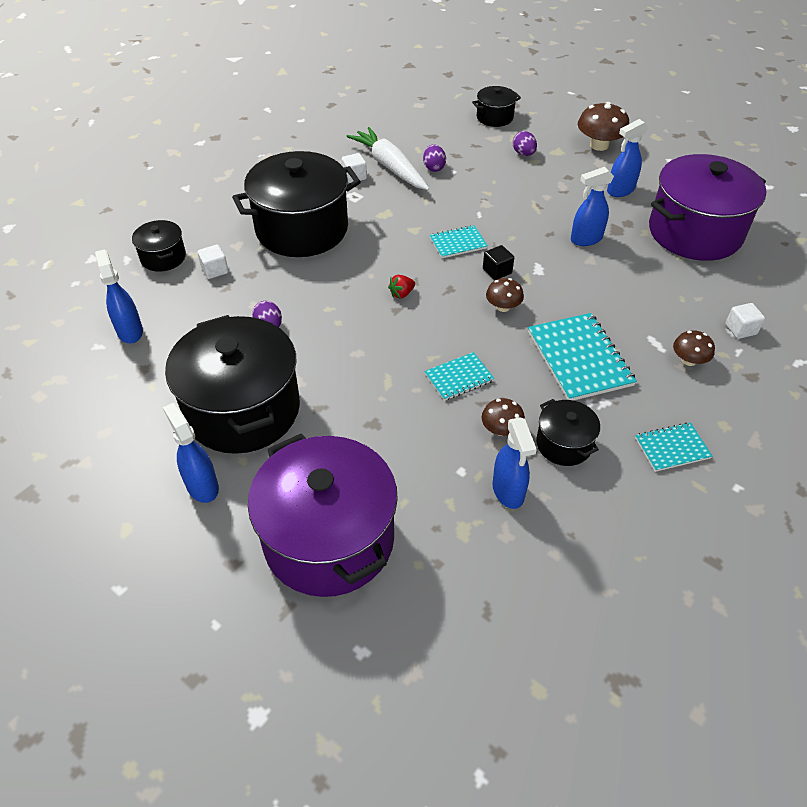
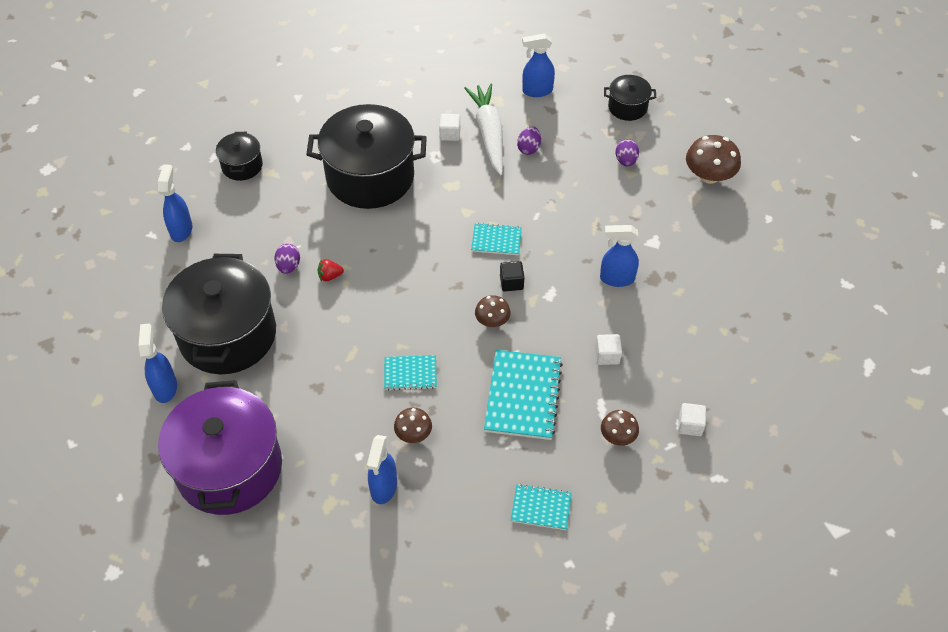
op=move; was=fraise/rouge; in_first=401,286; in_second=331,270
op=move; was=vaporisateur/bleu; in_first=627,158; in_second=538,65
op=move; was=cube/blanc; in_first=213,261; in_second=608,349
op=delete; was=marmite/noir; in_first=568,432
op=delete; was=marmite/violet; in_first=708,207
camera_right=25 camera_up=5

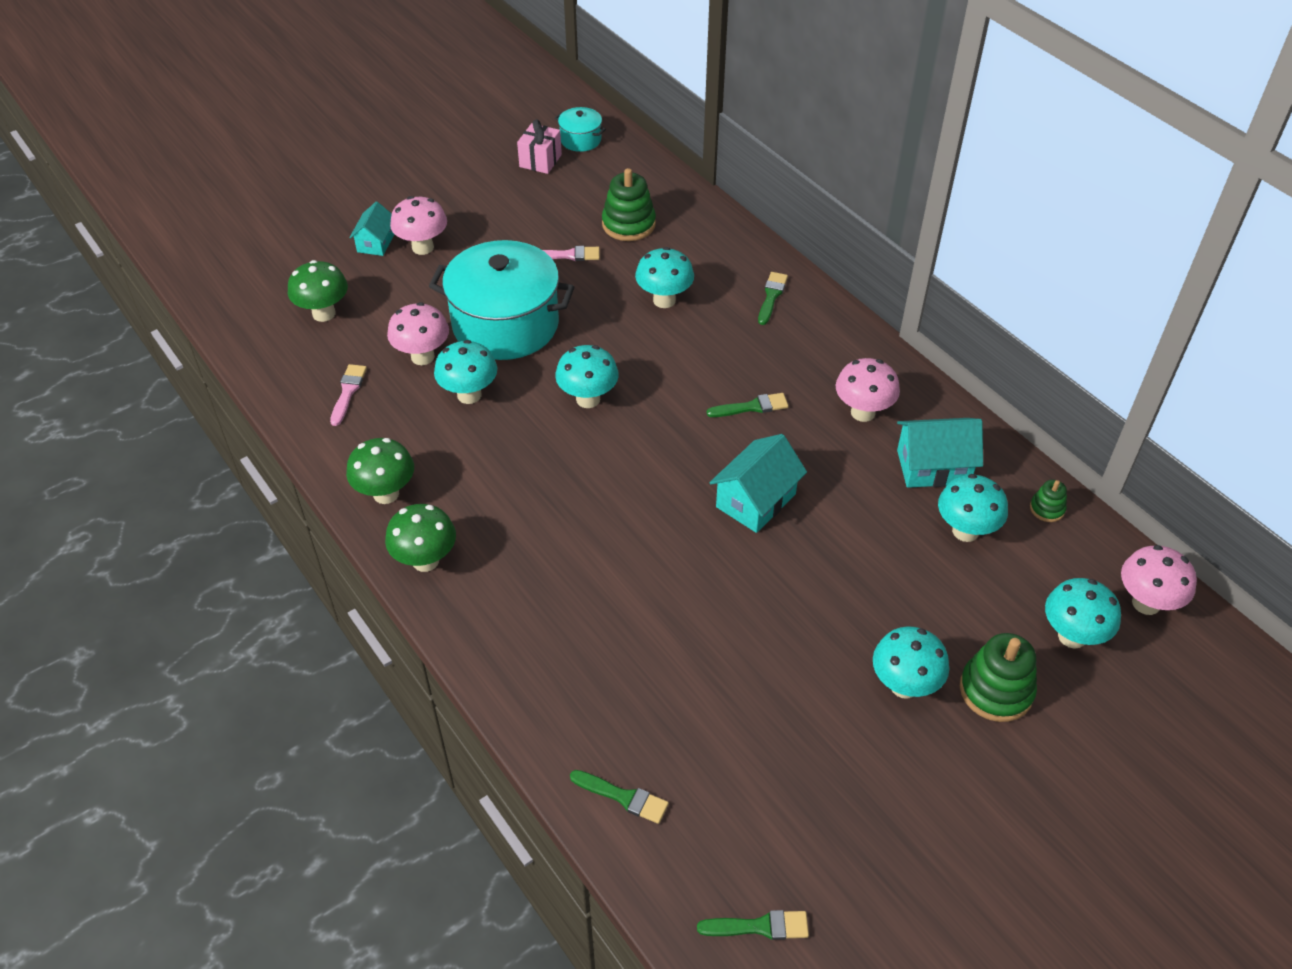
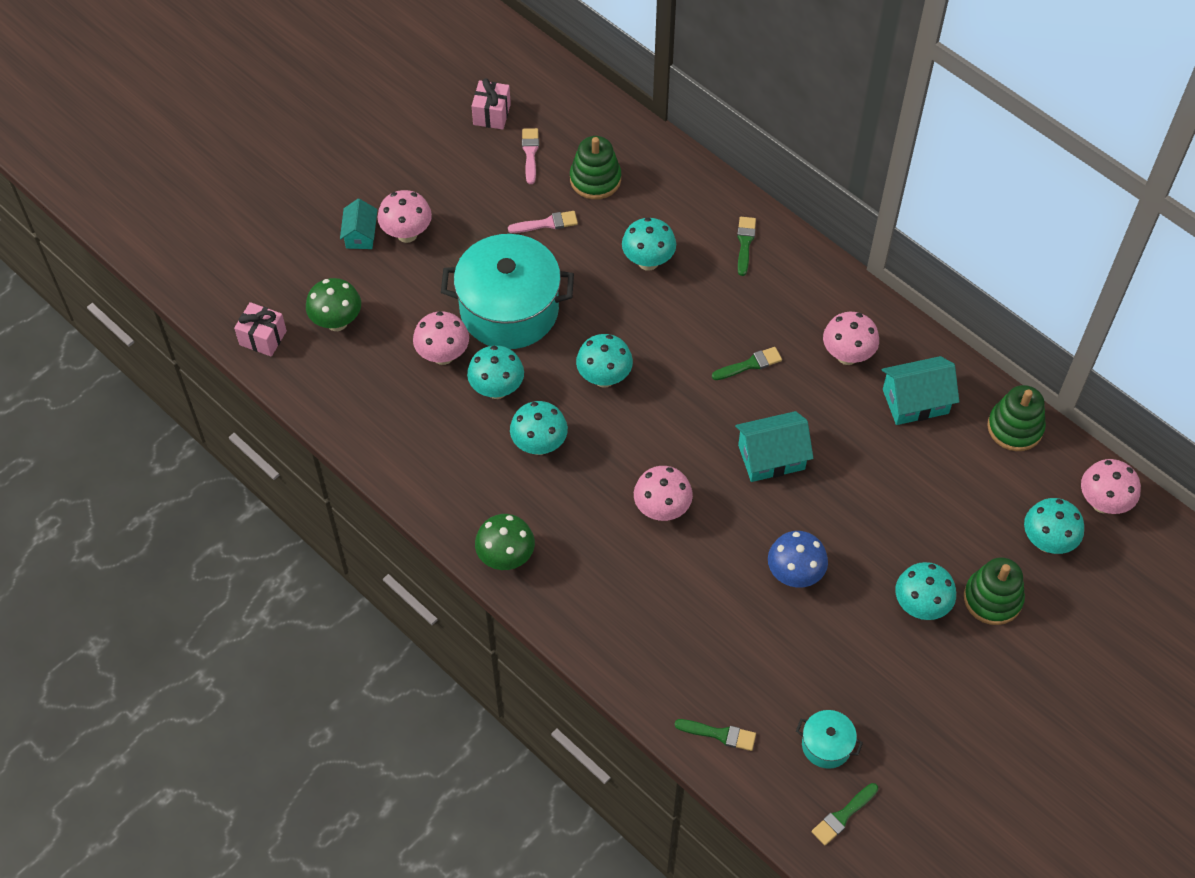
op=insert; now=cadeau/rose; in_second=260,329
op=move; was=champignon/turquoise; in_first=973,508; in_second=539,428
op=move; was=pinceau/rose; in_first=348,395; in_second=530,156
op=insert; now=champignon/rose; in_second=663,493
op=rotate; was=maison/turquoise; in_first=758,483; in_second=774,446; clockwise=45
op=insert; now=champignon/bleu; in_second=798,559
op=move; was=marmite/turquoise; in_first=580,129; in_second=829,739
op=rotate; was=pinceau/vert; in_first=753,925; in_second=845,814; clockwise=150
op=resize; was=jouet à empiler/vert; in_first=1048,501; in_second=1016,418; ratio=1.89
op=delete; was=champignon/vert; in_first=380,471
camera_right=-10 camera_up=10

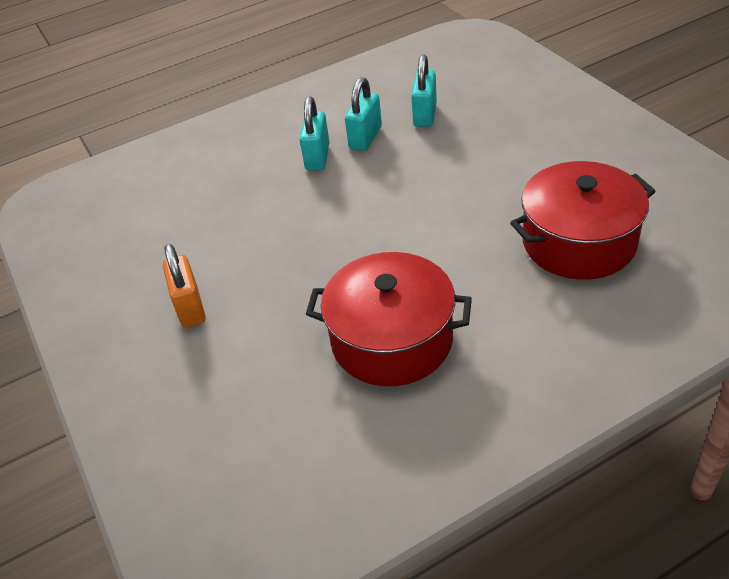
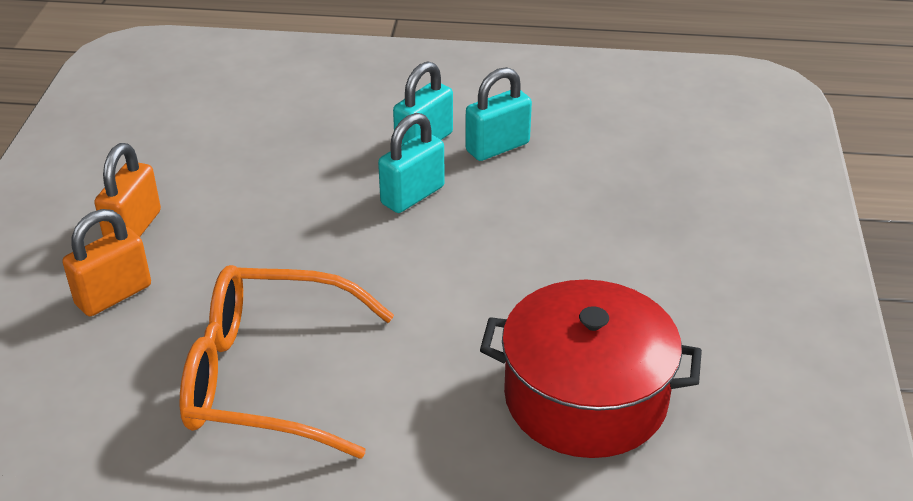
op=insert; now=cadenas/orange; in_second=106,262
op=replace; was=marmite/rouge; now=lunettes/orange; in_first=389,319; in_second=287,362
op=move; was=cadenas/turquoise; in_first=424,90; in_second=411,163
camera_right=30 camera_up=-5

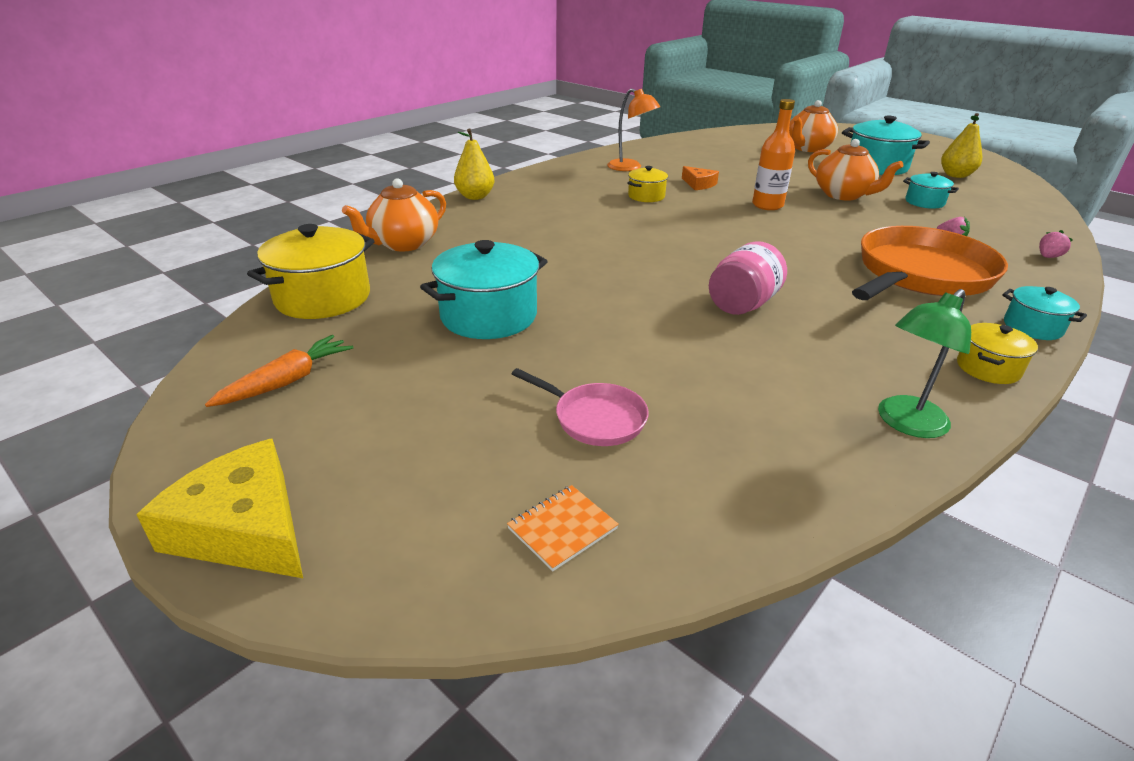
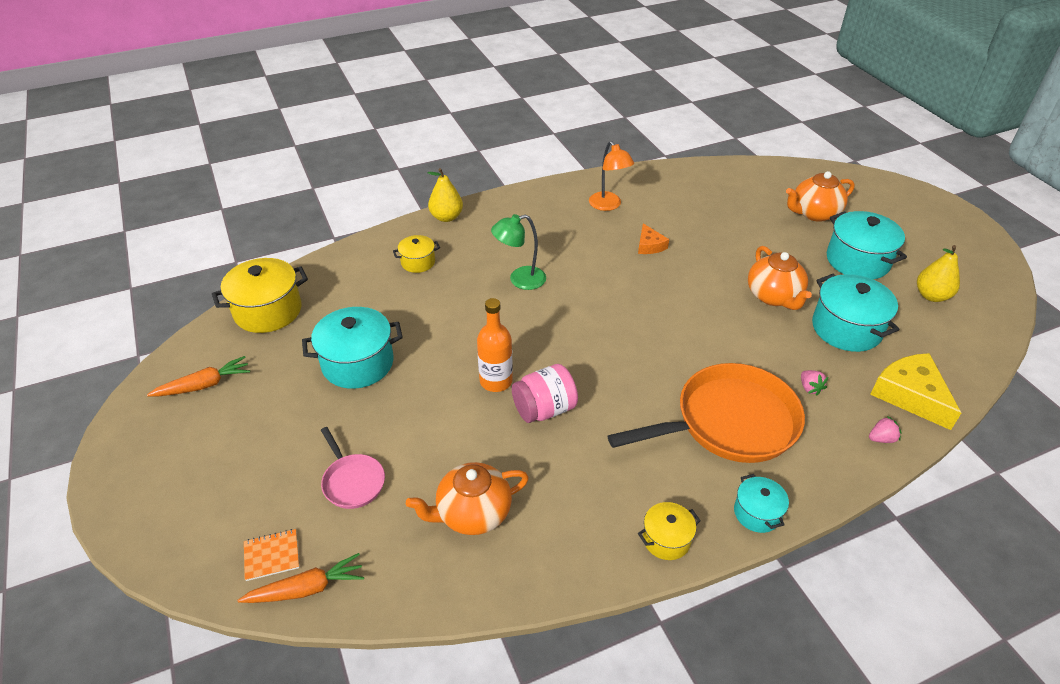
op=insert; now=carotte/orange; in_second=301,578
op=move; was=marmite/jaune; in_first=647,184; in_second=416,254
op=move; was=théière/orange; in_first=394,214; in_second=467,498
op=move; was=bouteille/orange; in_first=773,154; in_second=495,345
op=move; was=lampe/vert; in_first=924,363; in_second=518,252
op=resize; was=marmite/turquoise; in_first=931,190; in_second=856,313; ratio=1.82
op=move; was=fromage/jaune; in_first=219,508; in_second=915,391
camera_right=25 camera_up=10

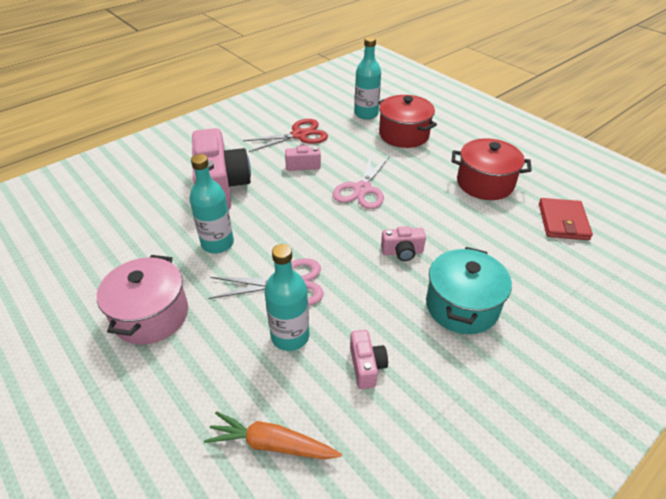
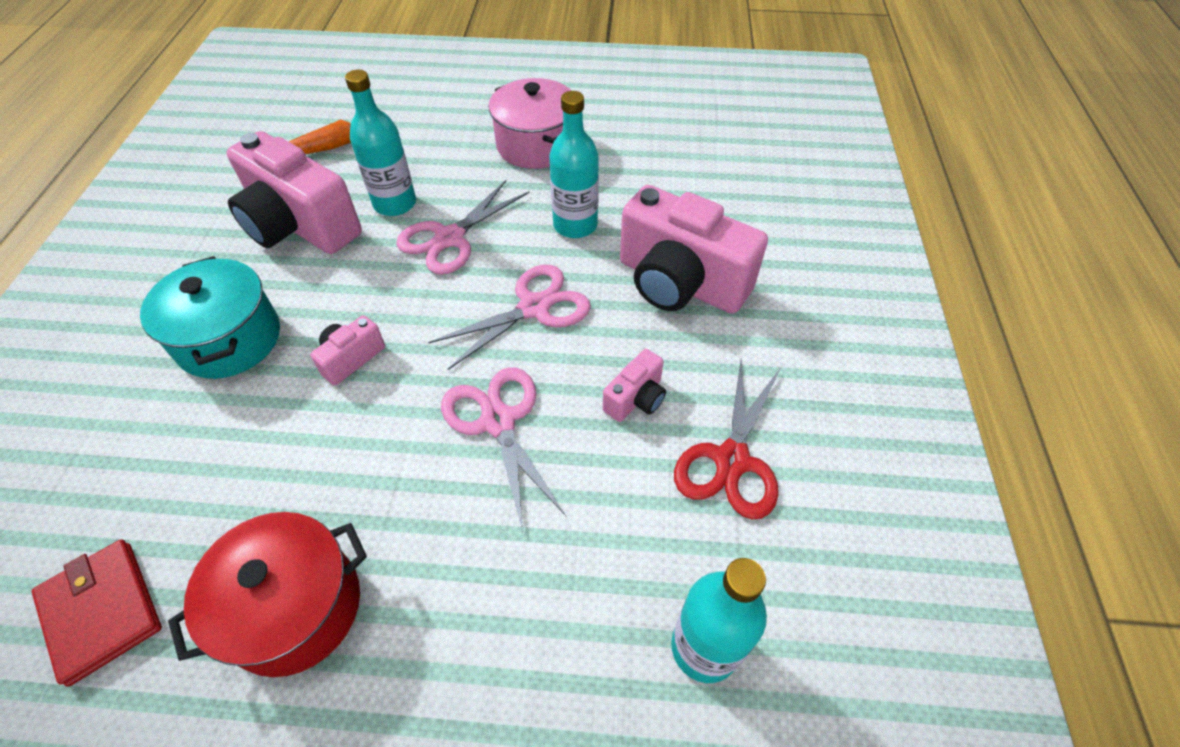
op=resize; was=appareil photo/rose; in_first=369,359; in_second=294,192; ratio=2.22
op=insert; now=ciseaux/rose; in_second=509,317
op=delete; was=marmite/rouge; in_first=407,121
camera_right=135 camera_up=10

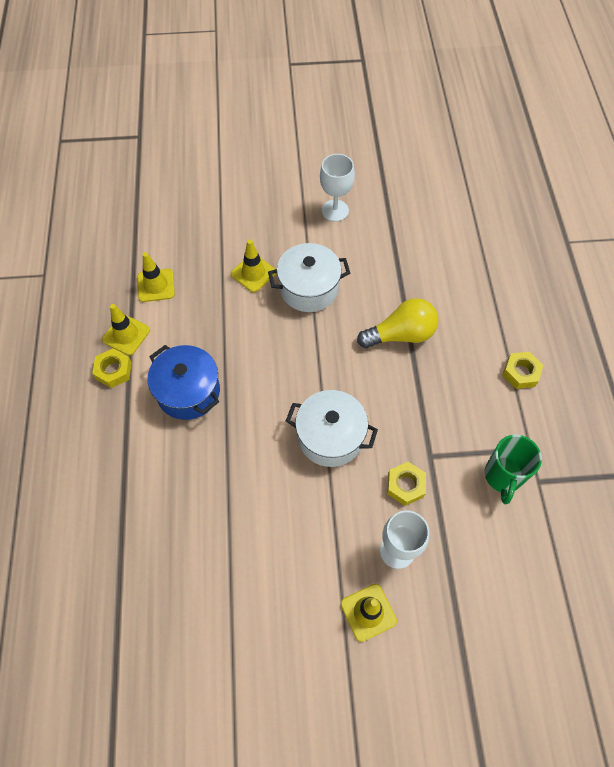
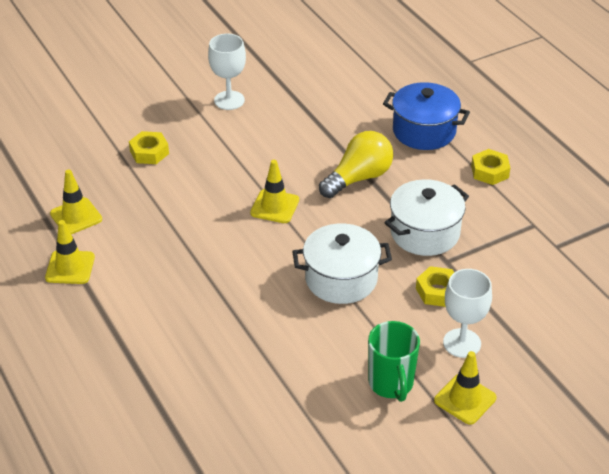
op=move; was=écrou/jaune; in_first=112,368; in_second=149,147
op=move; was=cône de chantier/jaune; in_first=253,266; in_second=274,191
op=move; was=tasse/vert; in_first=513,469; in_second=394,361
op=move; was=marmite/bleu; in_first=183,382; in_second=426,116
op=move; was=marmite/blanc; in_first=309,277; in_second=426,217
camera_right=-25 camera_up=-20

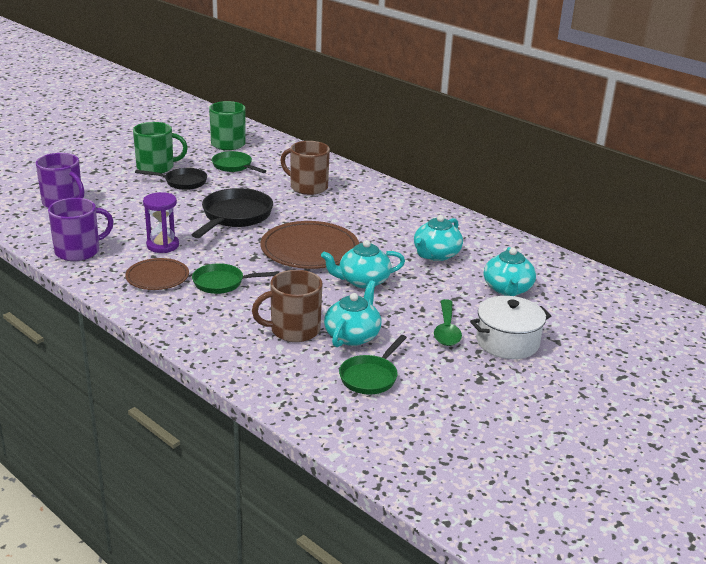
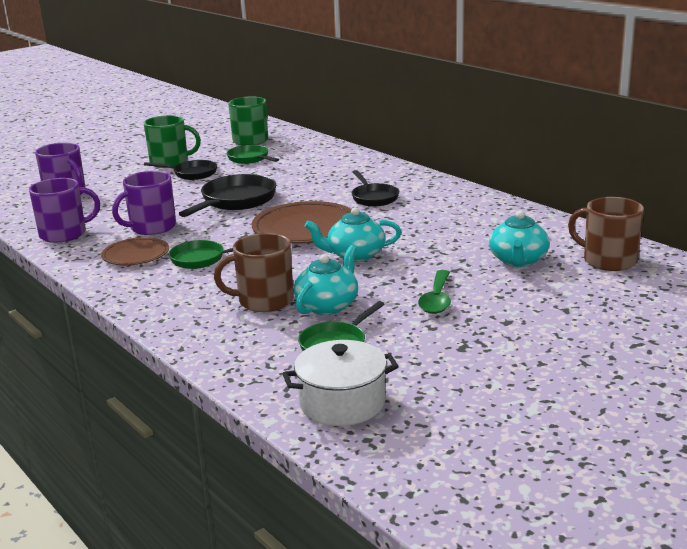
op=replace; was=sablier/violet; now=tasse/violet; in_first=161,222; in_second=144,203
op=move; was=marmite/blanc; in_first=510,327; in_second=341,383
op=insert; now=poêle/noir; in_second=375,188
op=move; was=tasse/marron; in_first=305,168; in_second=606,234
op=delete; was=théière/turquoise; in_first=438,238
camera_right=10 camera_up=-5

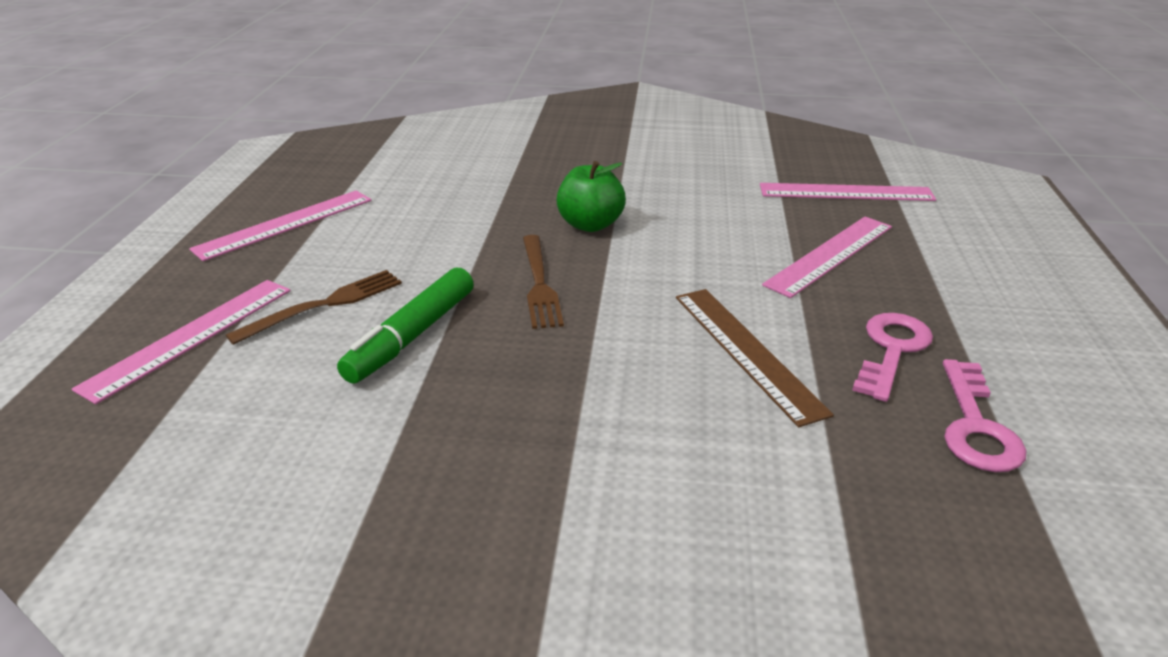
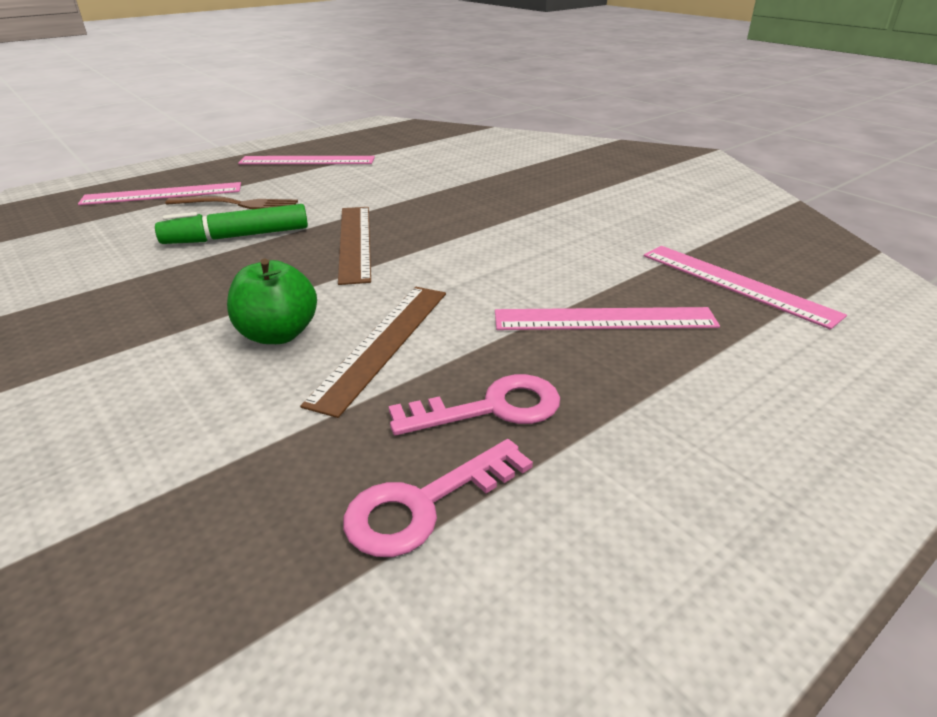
op=move; was=pomme/vert; in_first=591,196; in_second=272,301
op=replace; was=fourchette/marron; now=règle/marron; in_first=543,282; in_second=354,246
camera_right=45 camera_up=0

